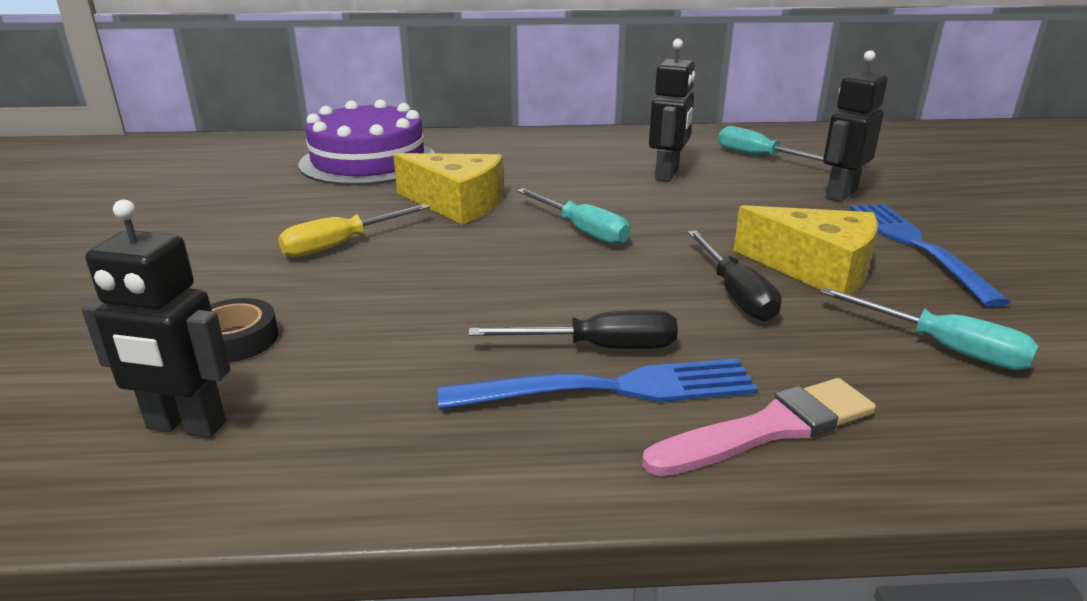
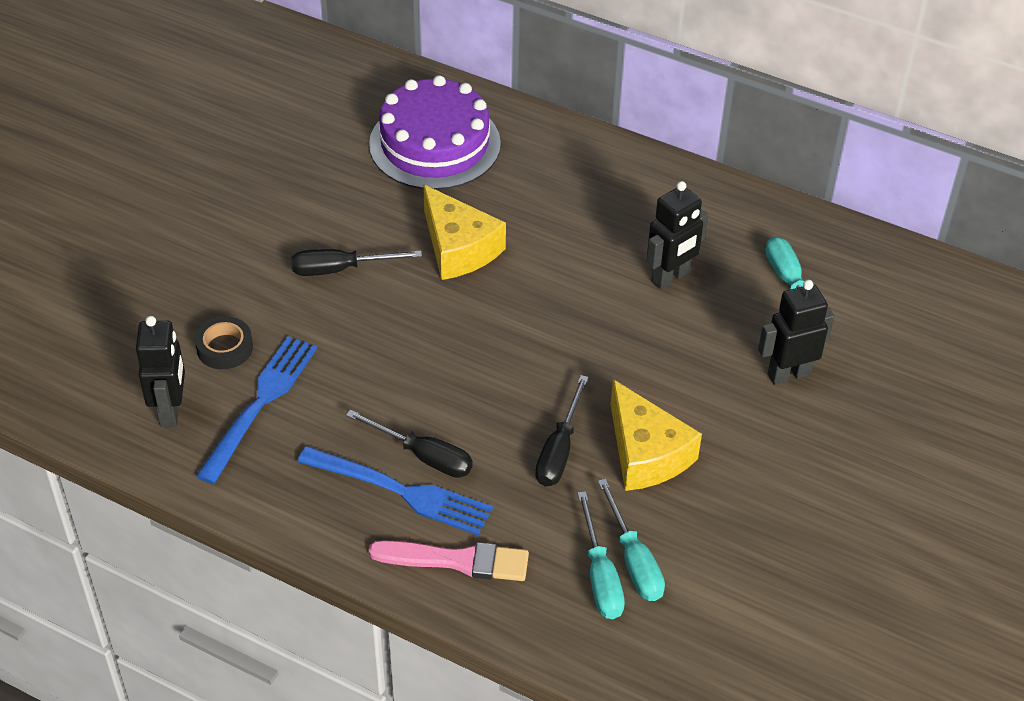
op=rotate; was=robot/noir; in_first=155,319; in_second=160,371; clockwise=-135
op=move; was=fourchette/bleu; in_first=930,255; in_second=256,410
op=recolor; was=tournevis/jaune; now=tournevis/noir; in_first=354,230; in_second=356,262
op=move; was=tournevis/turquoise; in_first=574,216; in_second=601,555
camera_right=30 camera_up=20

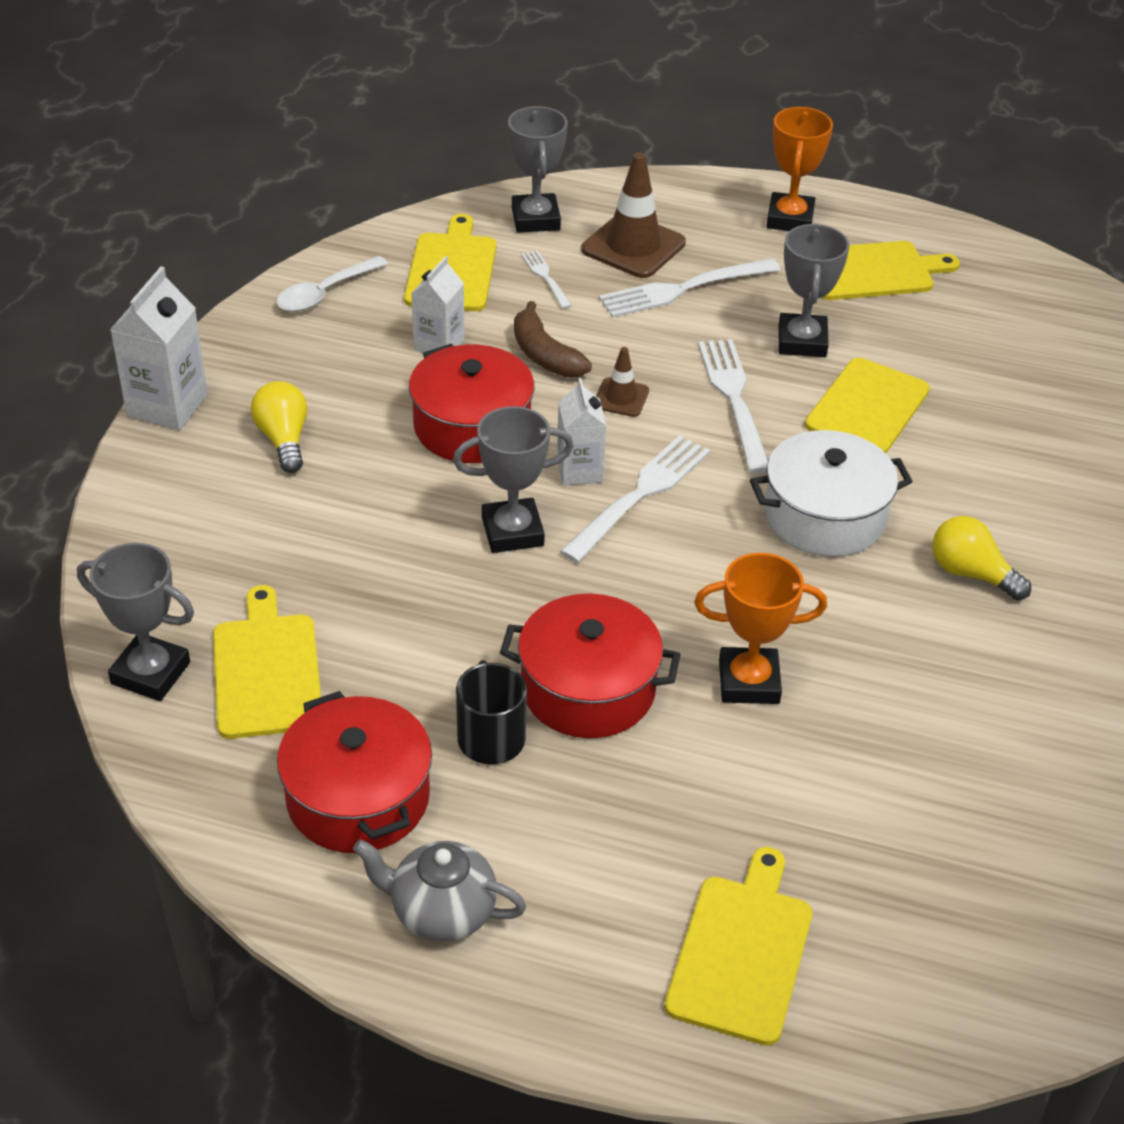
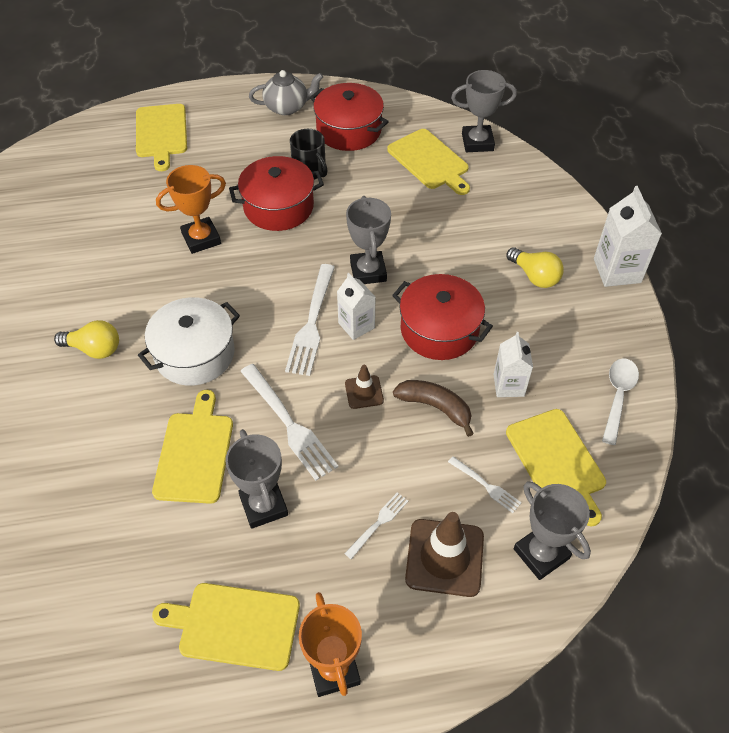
op=rotate; was=planche à découper/jaune; in_first=891,270; in_second=226,627; clockwise=45
op=resize; was=fourchette/blanc; in_first=690,288; in_second=376,525; ratio=0.52
op=rotate; was=trophée/gris; in_first=513,479; in_second=368,240; clockwise=-60
camera_right=155 camera_up=10

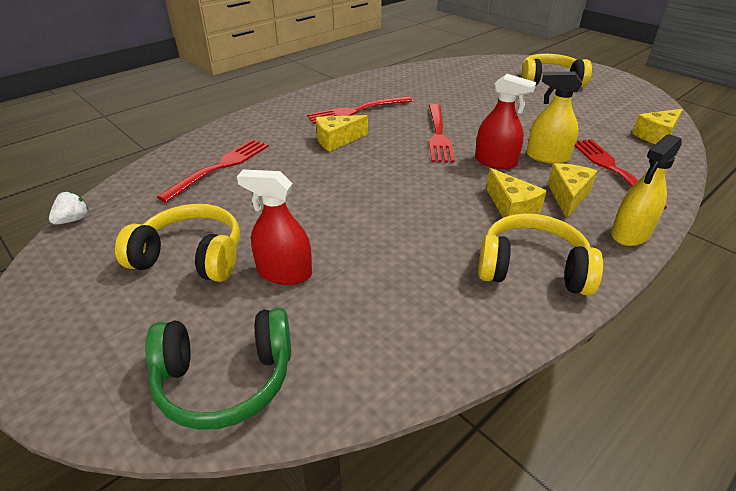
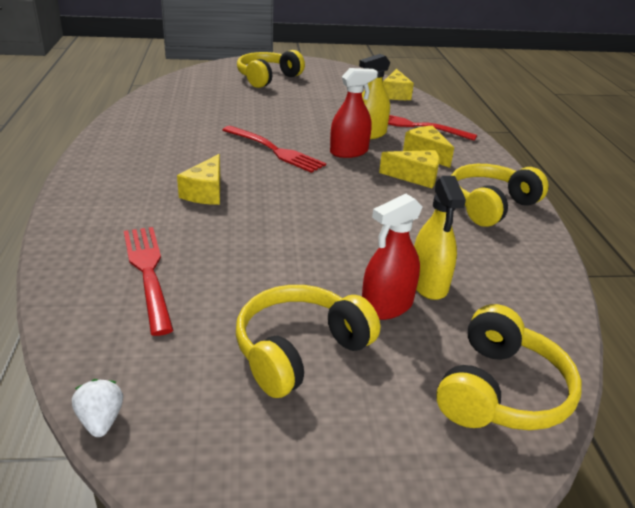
op=move; was=vaporisateur/jaune; in_first=646,190; in_second=440,238
op=recolor; was=casque audio/vert; now=casque audio/jaune; in_first=218,369; in_second=509,367
op=delete; was=fourchette/rouge; in_first=360,110
camera_right=-55 camera_up=-5

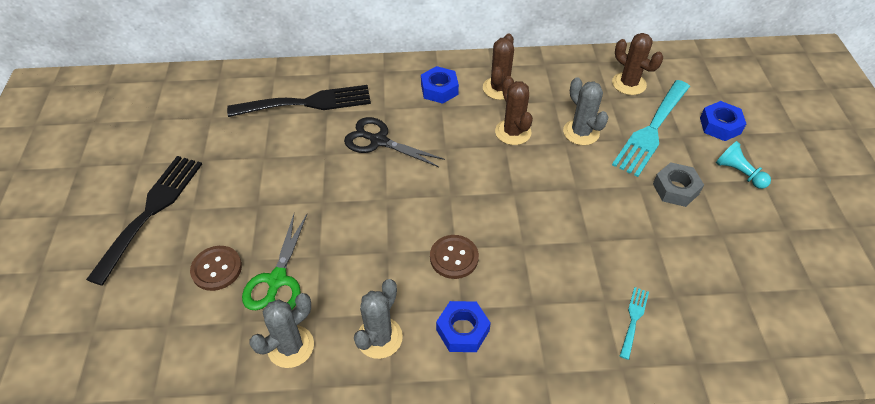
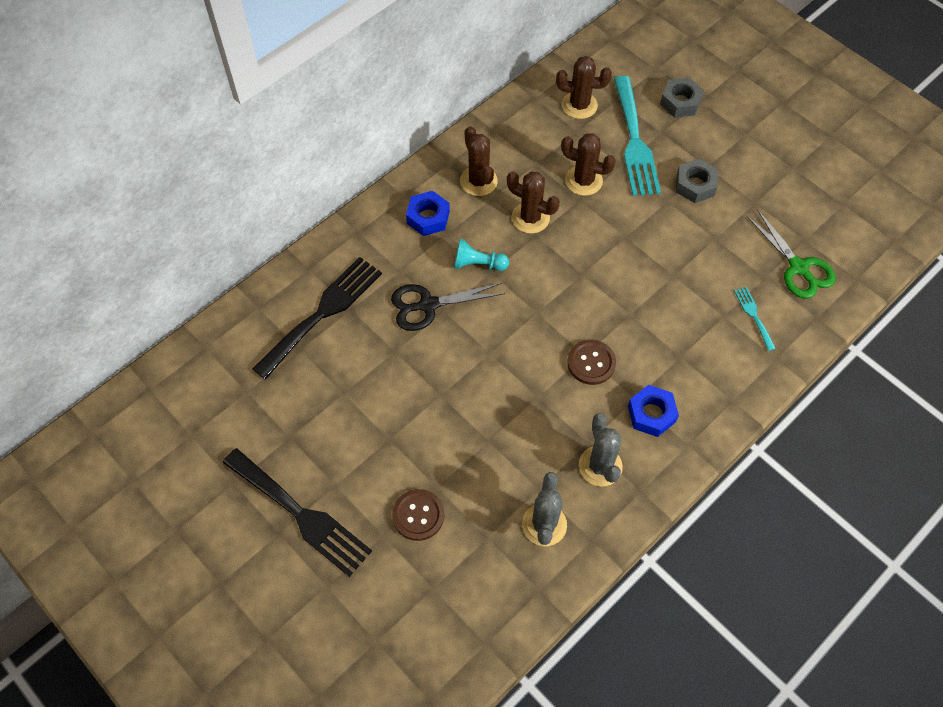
op=rotate; was=fourchette/noir; in_first=144,220; in_second=297,512; clockwise=150
op=move; was=pion/turquoise; in_first=743,165; in_second=481,255
op=recolor; was=cactus/gris; now=cactus/marron; in_first=586,111; in_second=588,164
op=recolor; was=écrou/bleu; now=écrou/gris; in_first=723,121; in_second=682,97
op=move; was=ciseaux/vert; in_first=274,262; in_second=791,254
camera_right=-40 camera_up=10

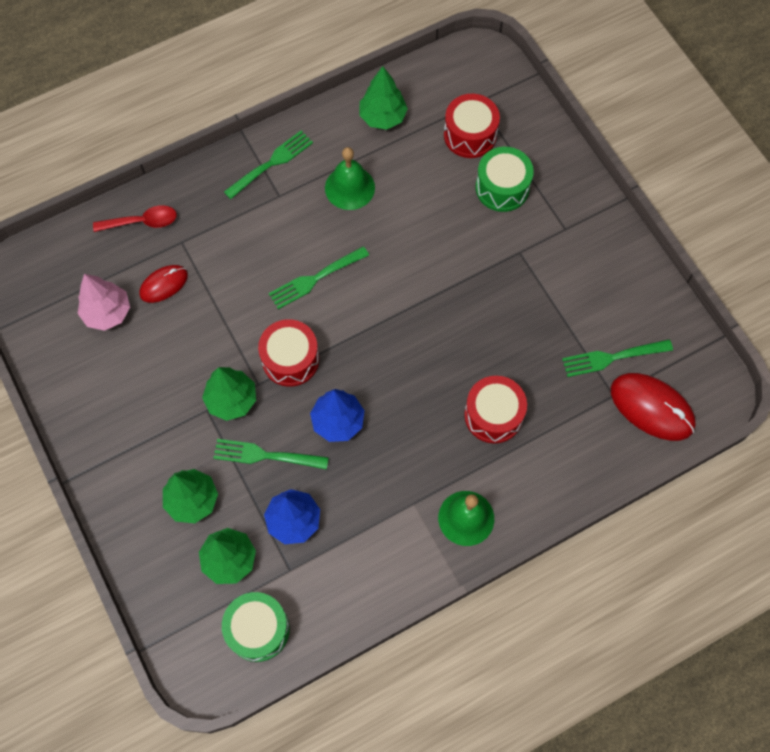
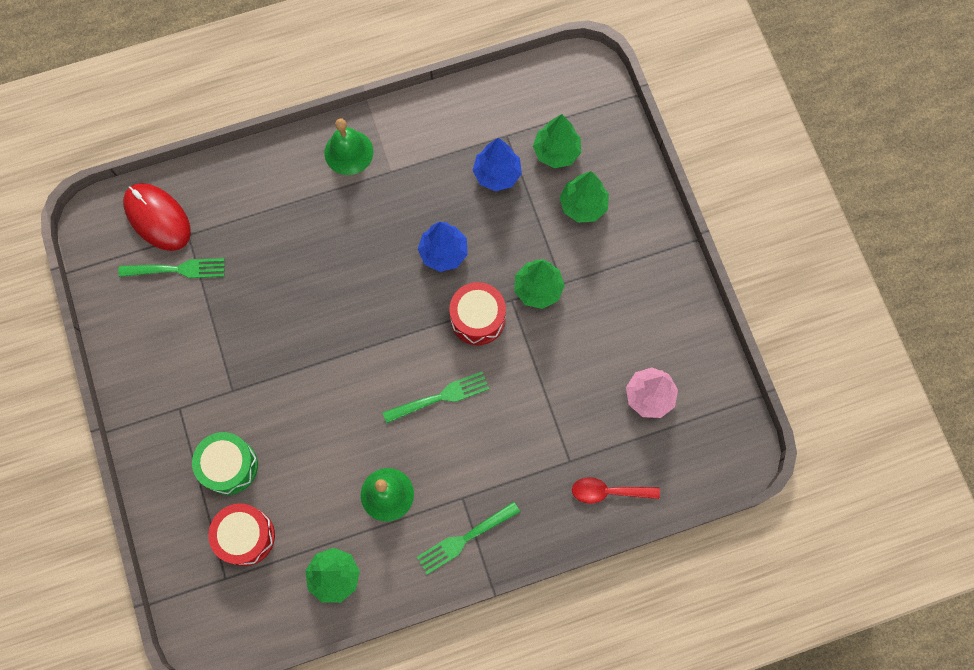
op=delete; was=souris/rouge; in_first=163,284
op=delete; was=fourchette/vert; in_first=271,454
op=delete; was=tambour/vert; in_first=256,627
op=delete; was=tambour/rouge; in_first=495,409
camera_right=-170 camera_up=5

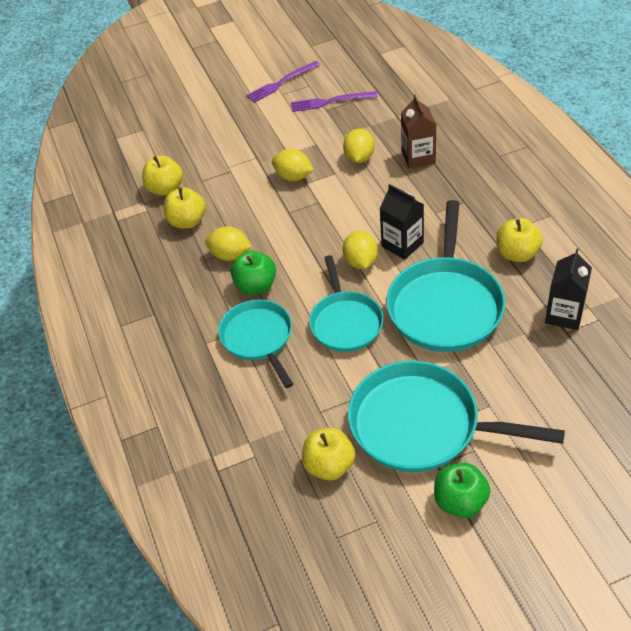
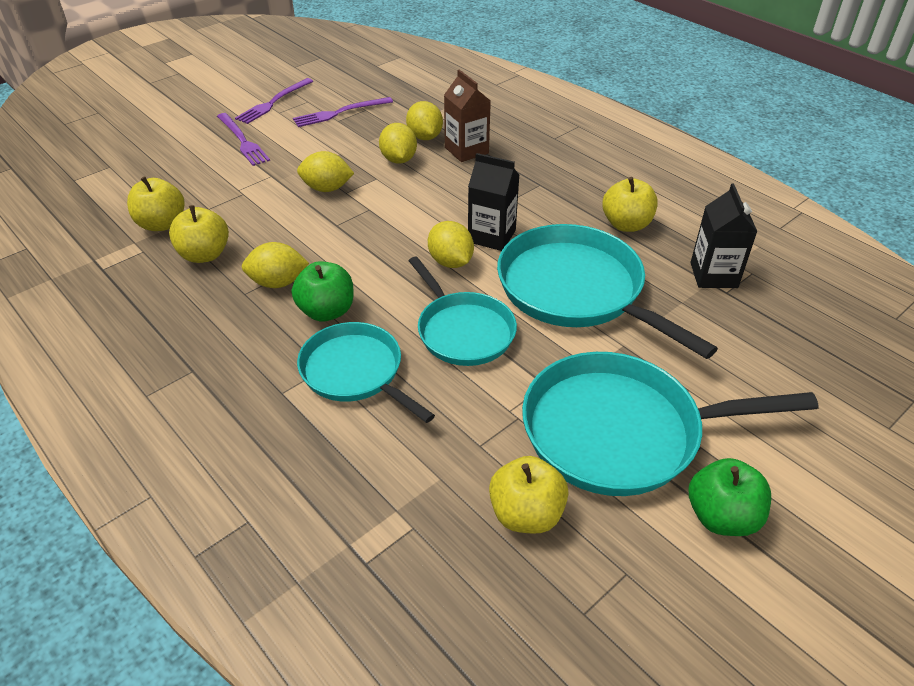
op=insert; now=fourchette/violet; in_second=243,139
op=insert; now=citron/jaune; in_second=424,120
op=rotate; was=poêle/turquoise; in_first=445,276; in_second=607,291; clockwise=150
camera_right=-25 camera_up=-5

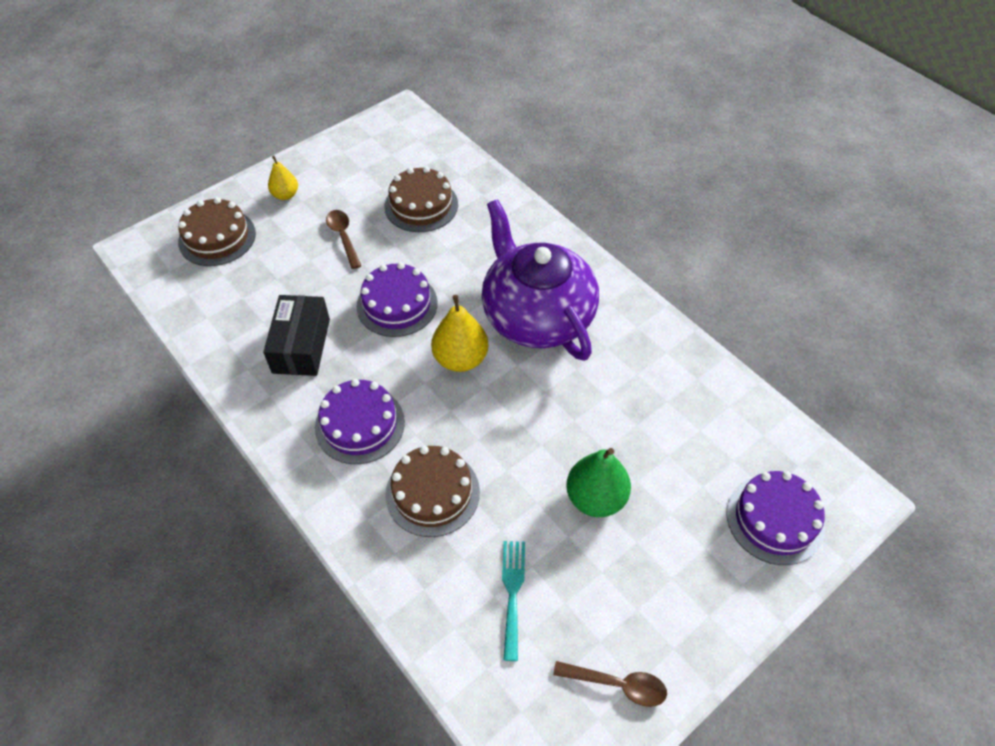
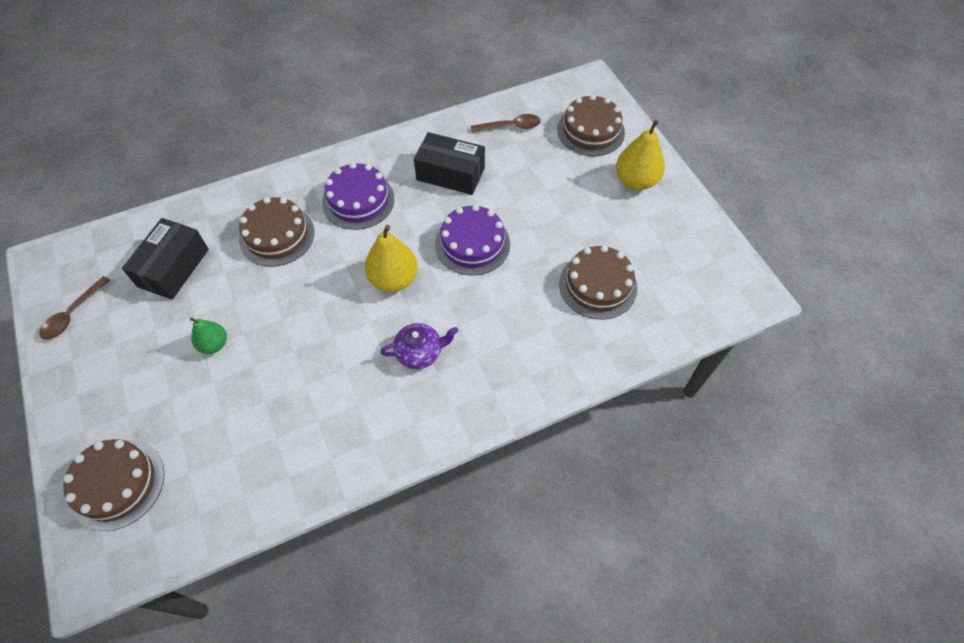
op=recolor; was=gâteau/violet; now=gâteau/marron; in_first=776,518; in_second=113,485
op=replace; was=fourchette/turquoise; now=boîte/noir; in_first=513,601; in_second=165,259
op=resize; was=poire/vert; in_first=598,482; in_second=208,335; ratio=0.61
op=resize; was=théière/violet; in_first=540,280; in_second=419,346; ratio=0.41
op=move; was=cuillère/marron; in_first=343,239; in_second=506,123
op=resize; was=poire/jaune; in_first=283,178; in_second=640,155; ratio=1.65
camera_right=105 camera_up=5

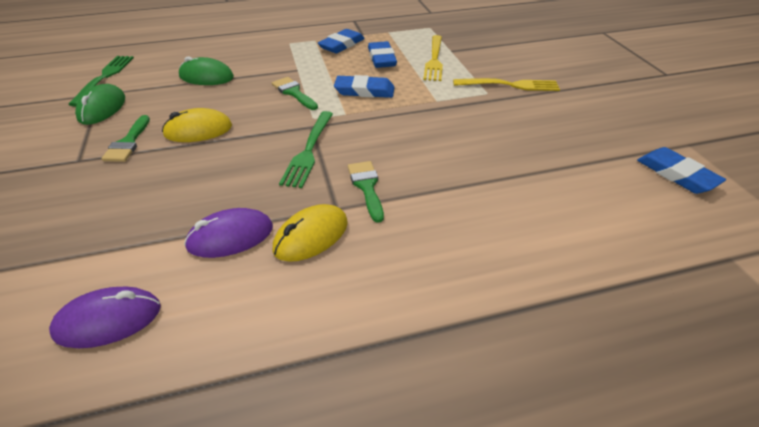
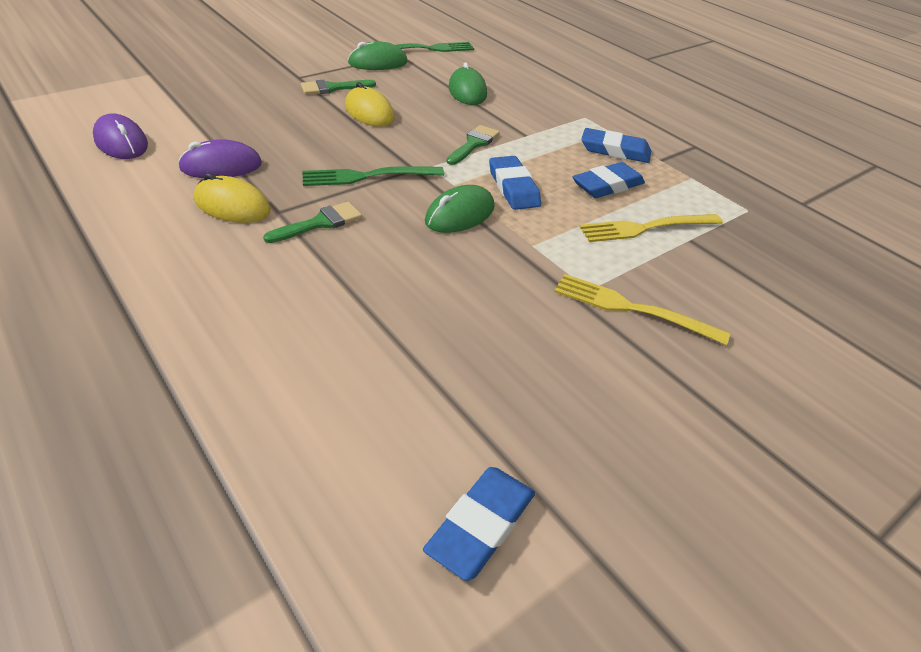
op=rotate; was=souris/violet; in_first=228,233; in_second=220,158; clockwise=-60
op=insert; now=souris/vert; in_second=459,209
op=rotate; was=fourchette/jaune; in_first=506,84; in_second=642,309; clockwise=135
camera_right=65 camera_up=0

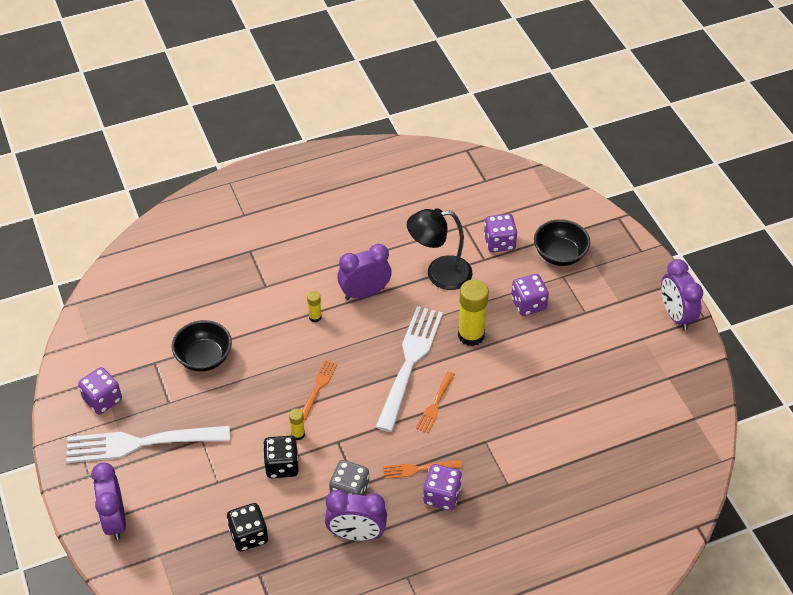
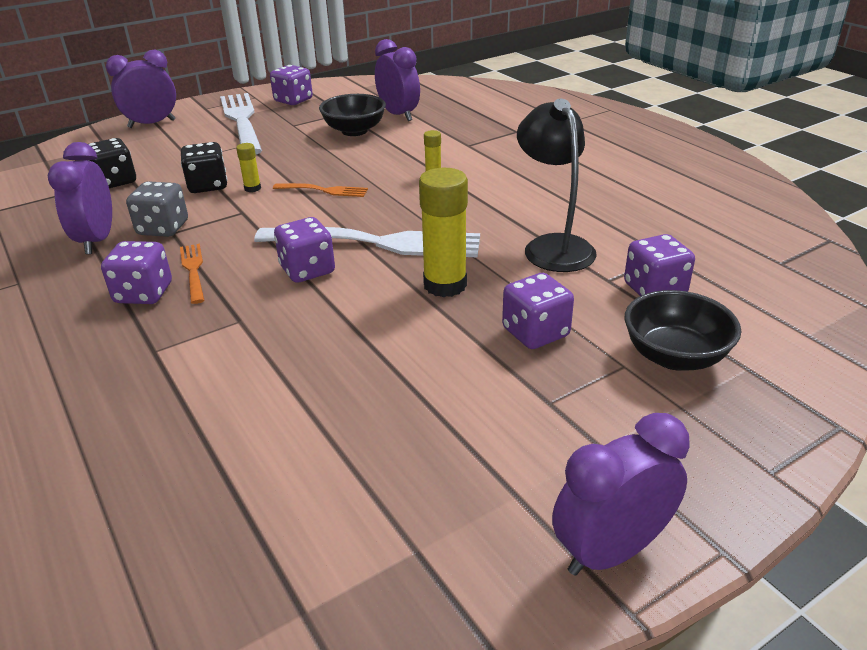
op=replace; was=fourchette/orange; now=dé/violet; in_first=435,402; in_second=304,250
op=move; was=réveil/violet; in_first=364,272; in_second=397,80
camera_right=80 camera_up=-15

